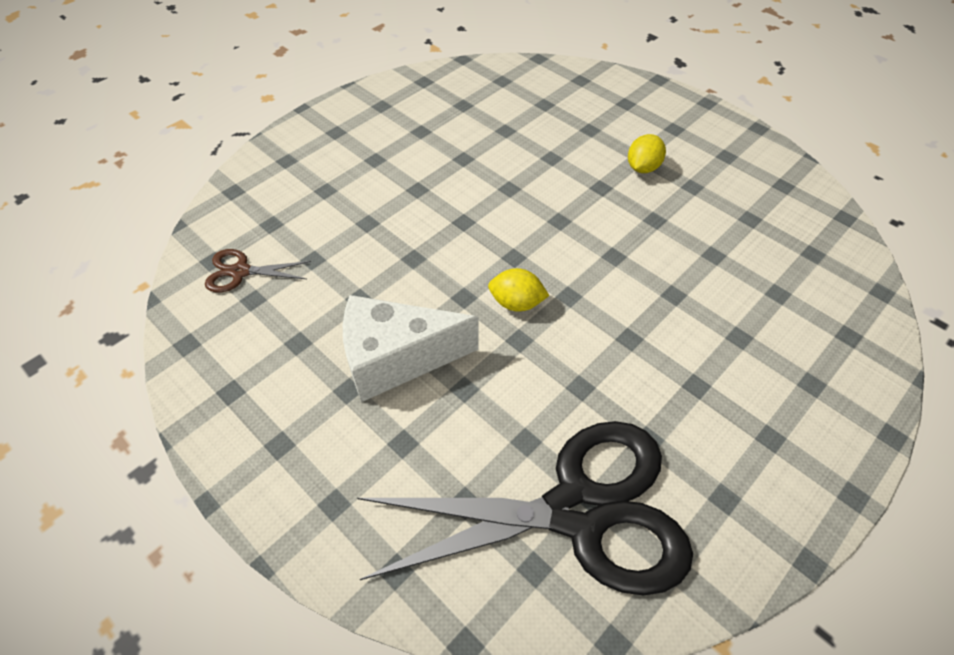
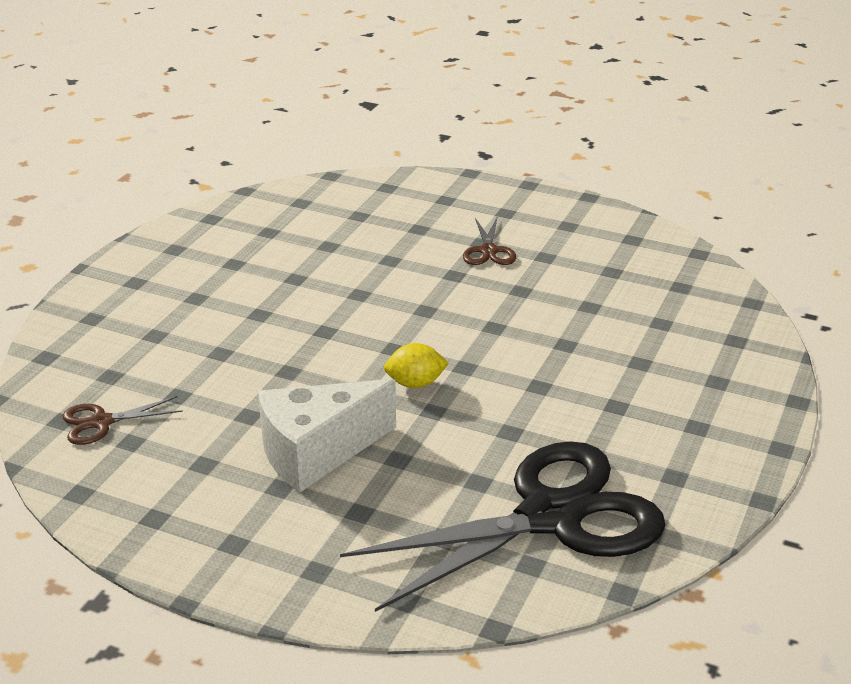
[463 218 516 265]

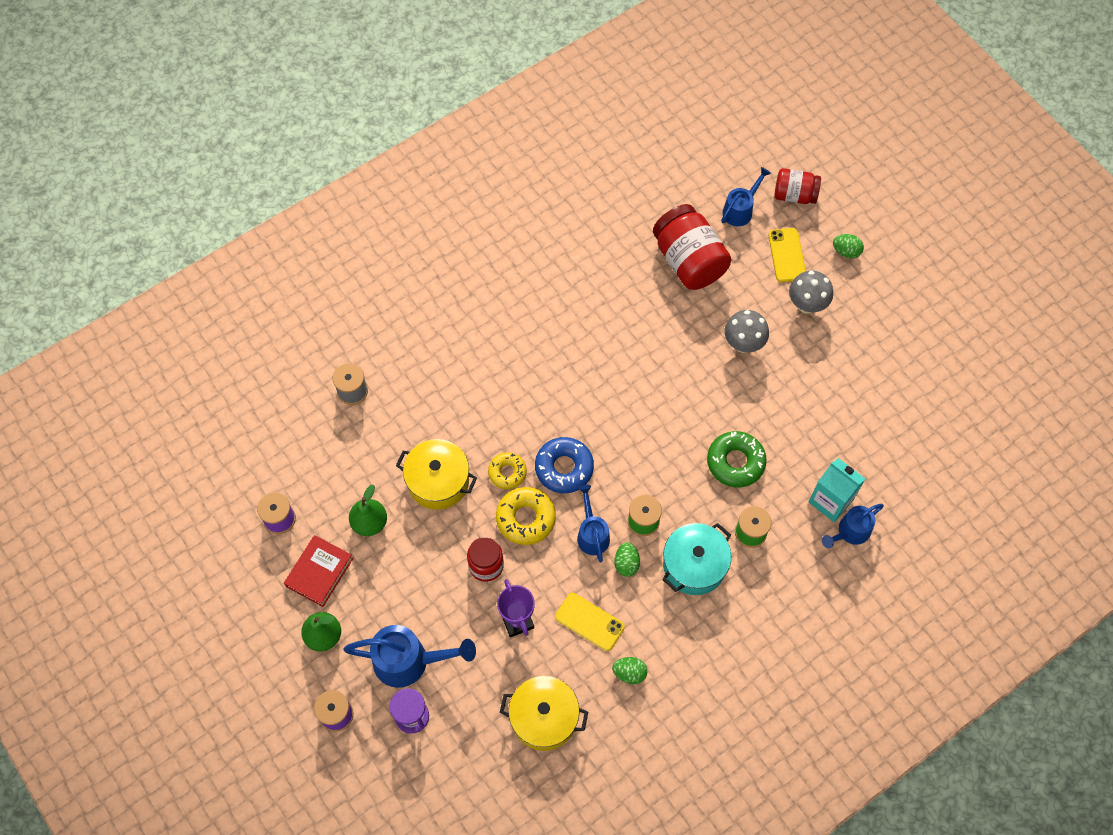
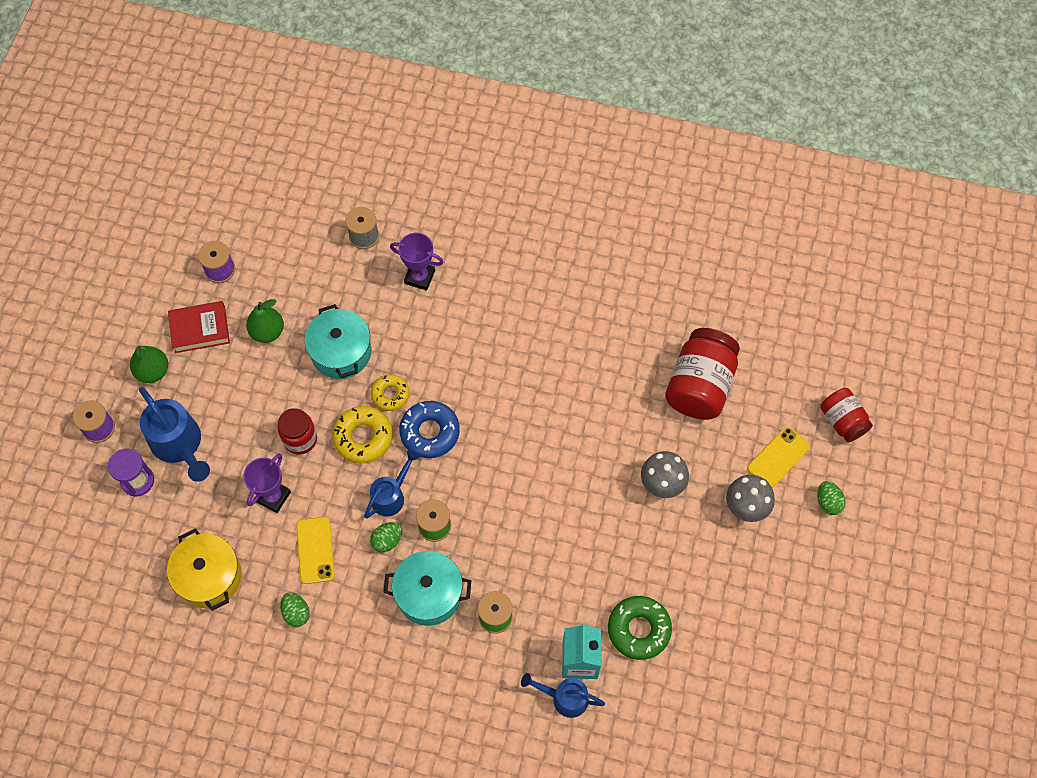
[721 167 771 226] (first image)
[608 596 672 660]
[305 304 371 379]
[390 233 444 291]

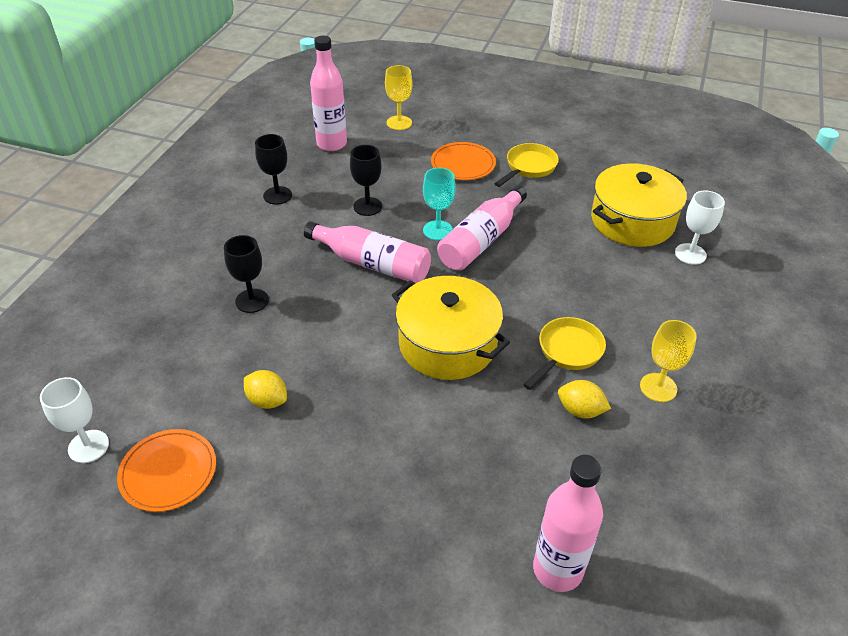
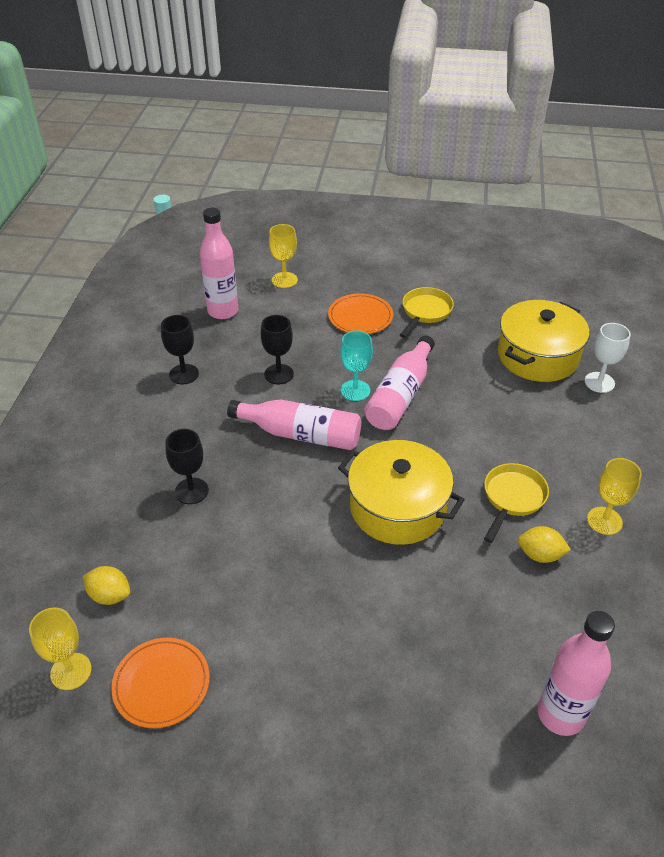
[83 566 130 605]
[29 607 92 690]

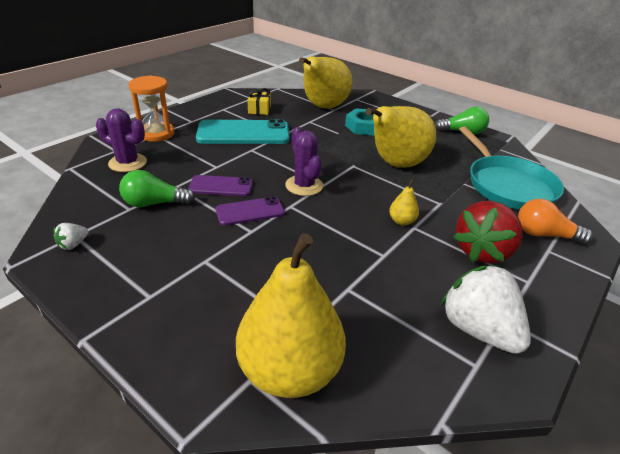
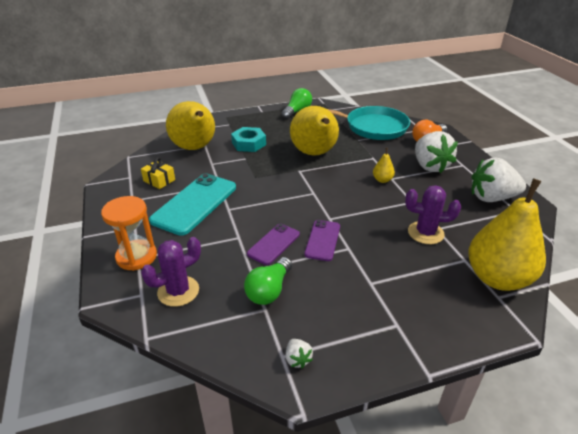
[405 185 461 244]
[415 131 458 173]

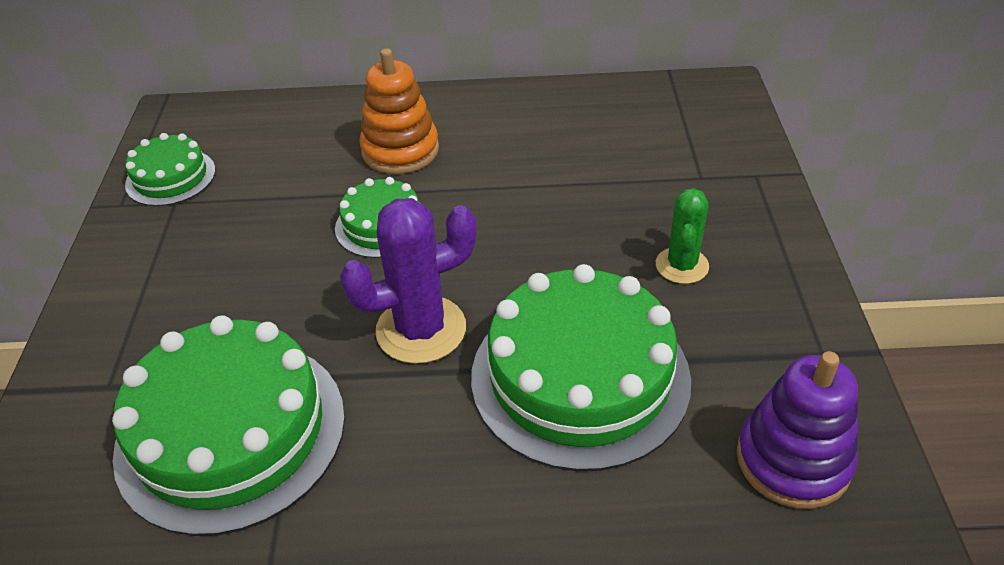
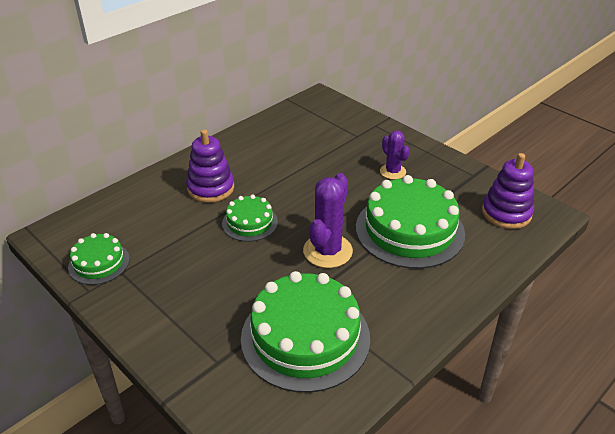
[186 129 234 203]
[380 131 410 180]

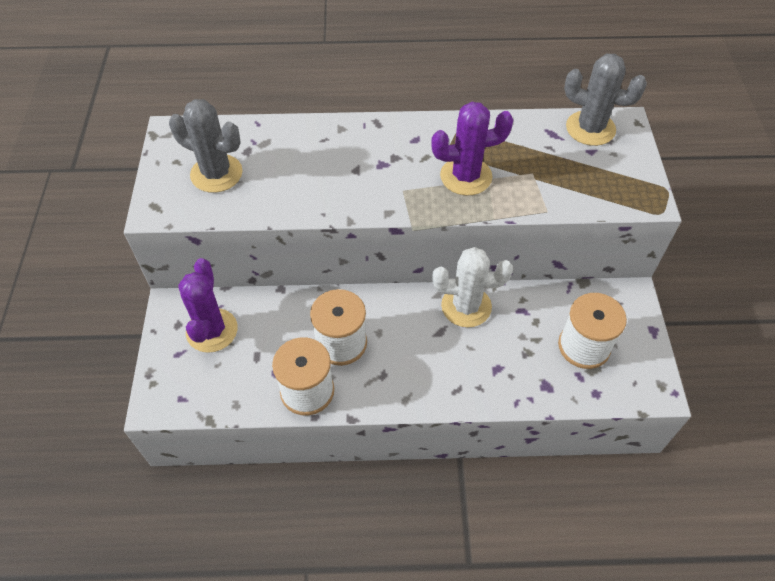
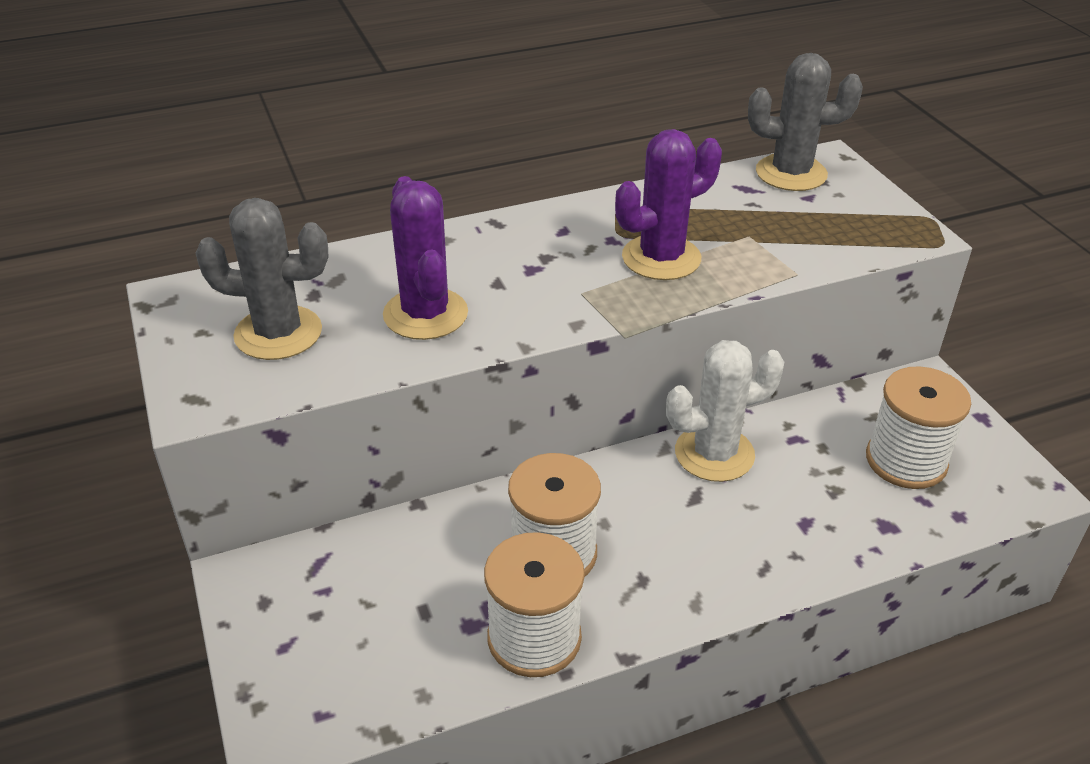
[383 176 468 340]

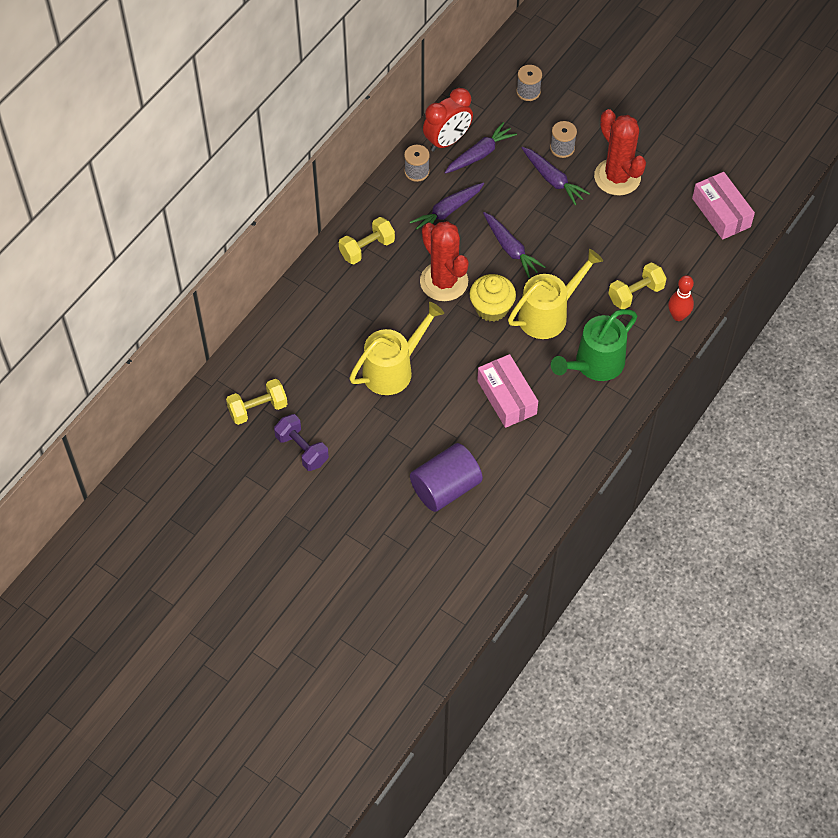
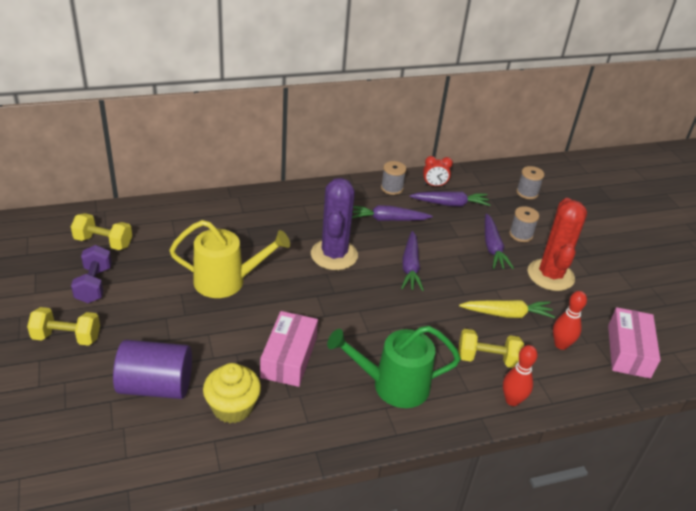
[423 156 453 187]
[27 307 100 346]
[311 178 358 270]
[508 249 603 339] (first image)
[203 363 261 423]
[553 291 587 350]
[459 300 555 318]

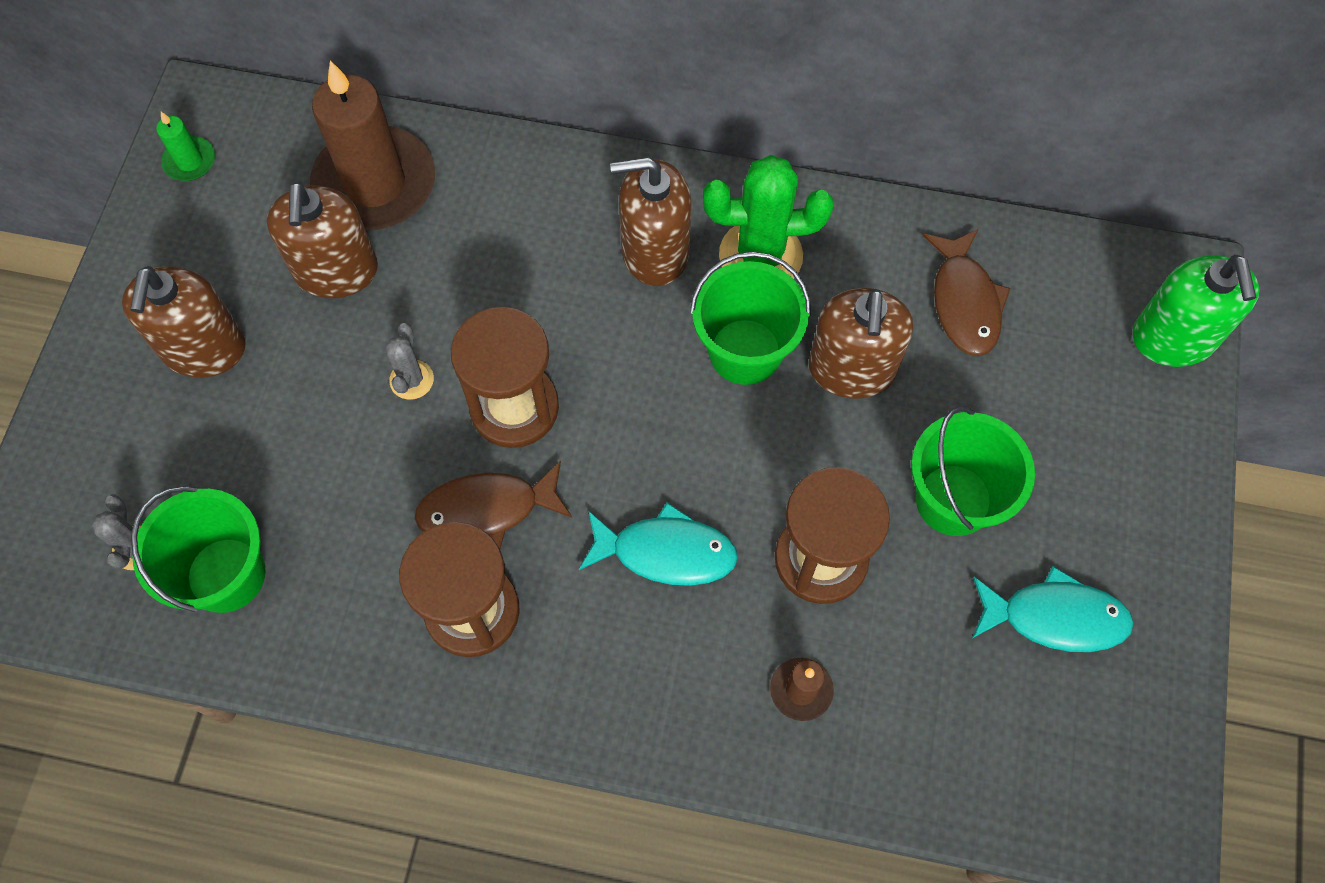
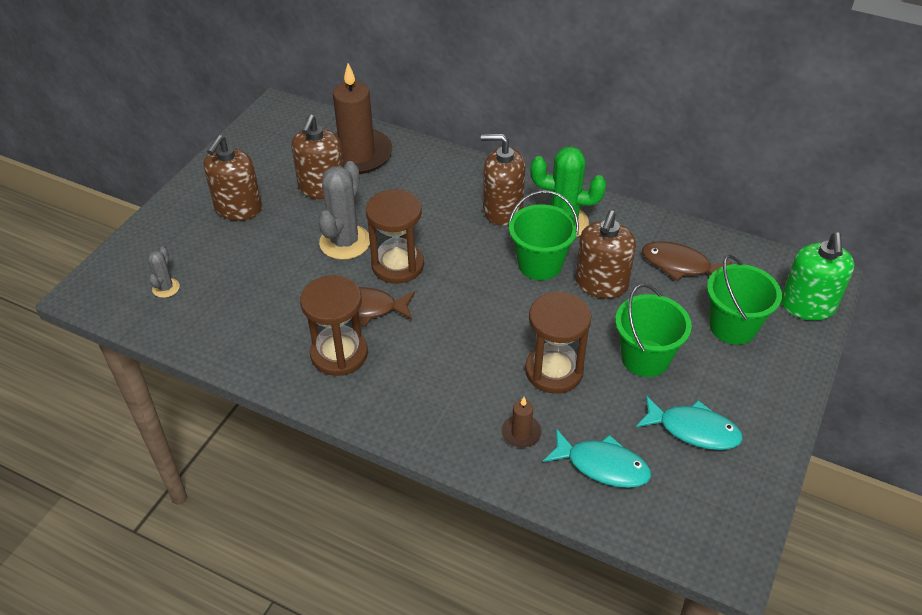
[156 112 215 181] (first image)
[642 241 732 281]
[318 161 370 260]
[707 255 782 345]
[543 429 651 488]

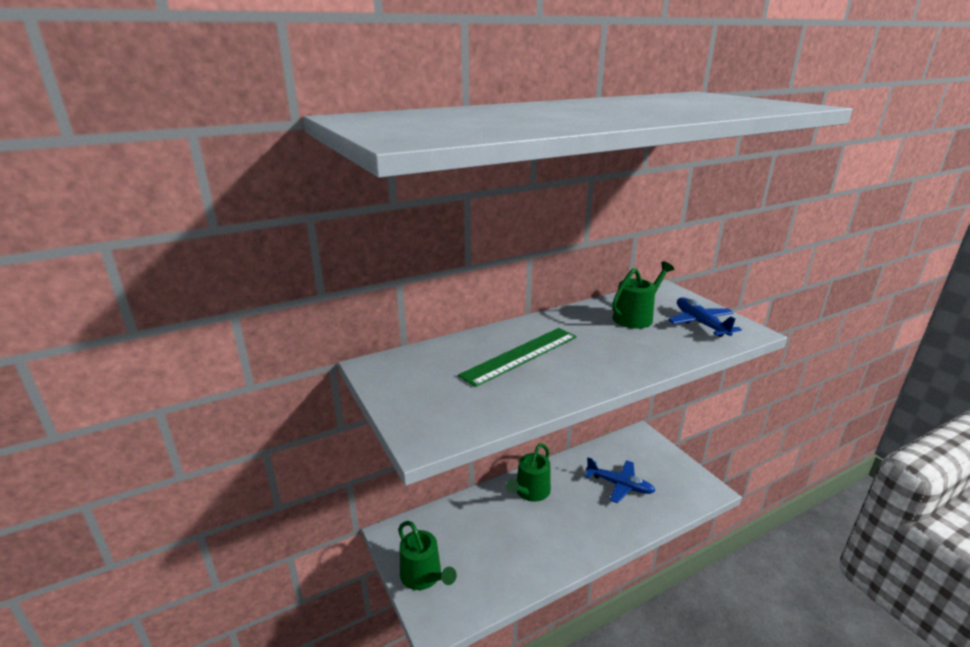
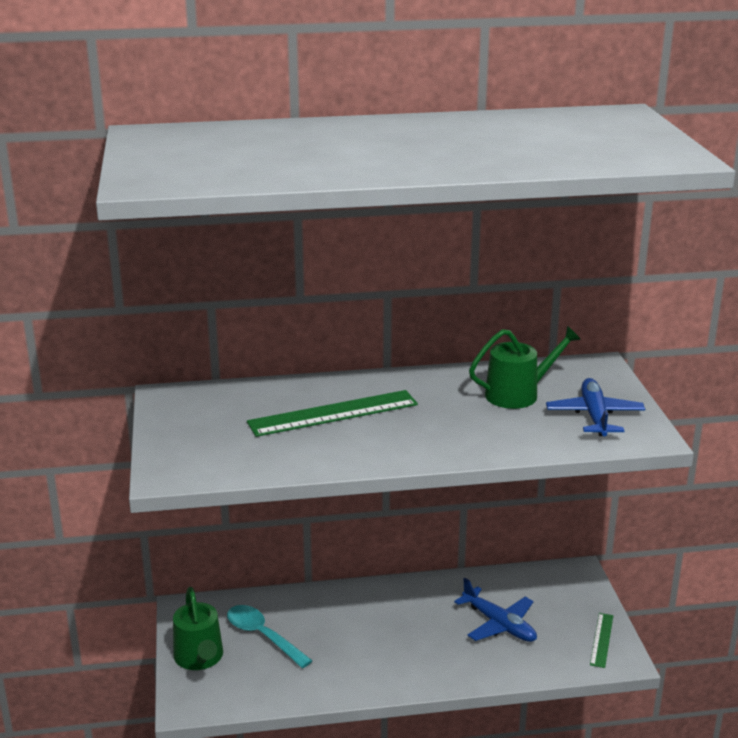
[506 443 551 502] (first image)
[227 605 313 668]
[590 613 613 668]

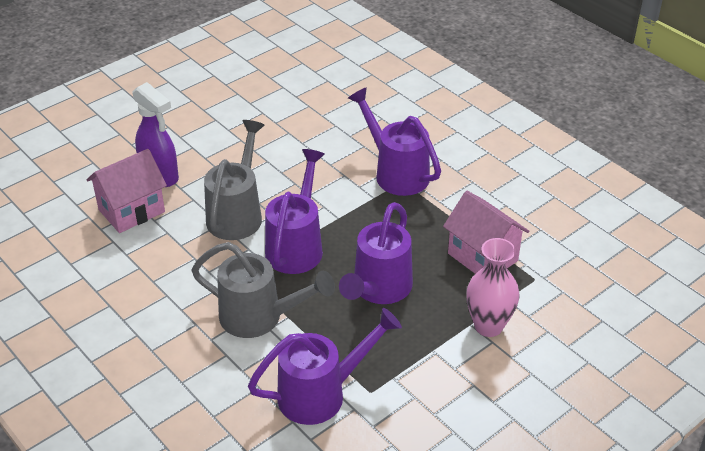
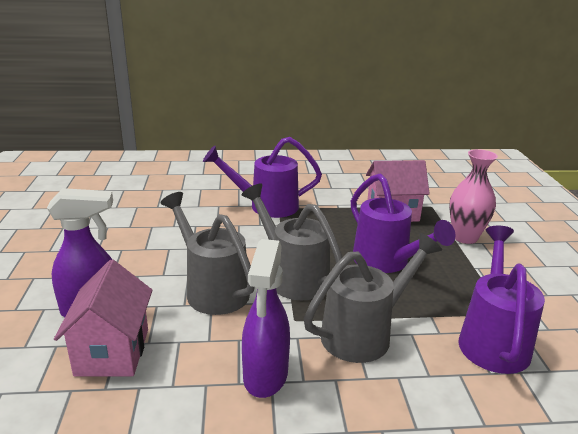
[242 183 342 300]
[242 239 290 398]

